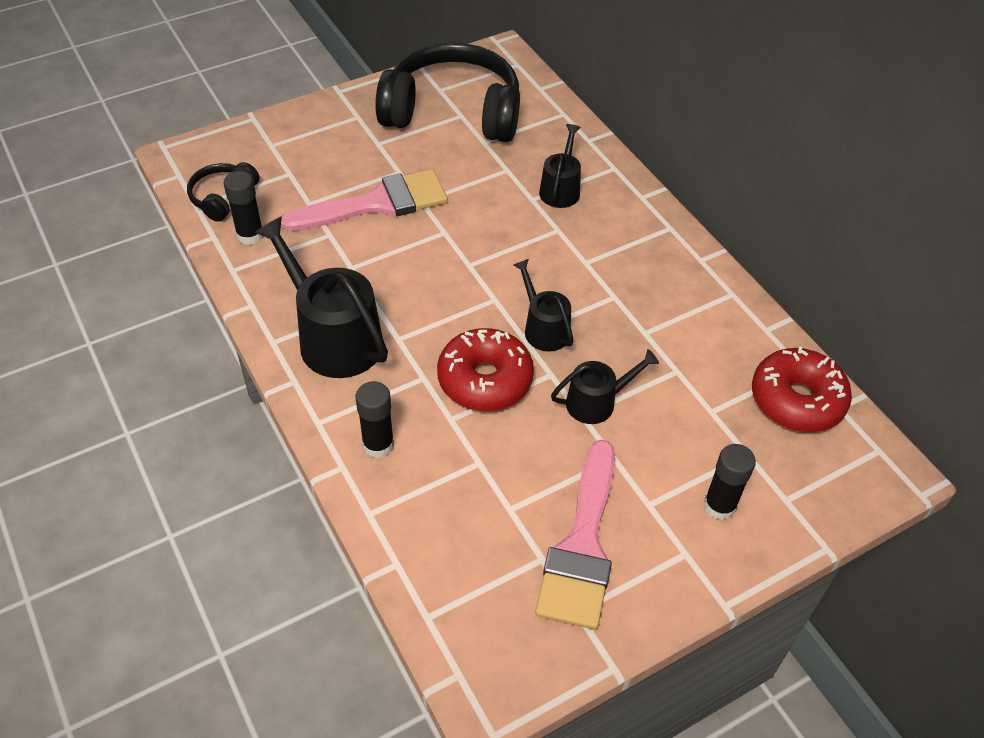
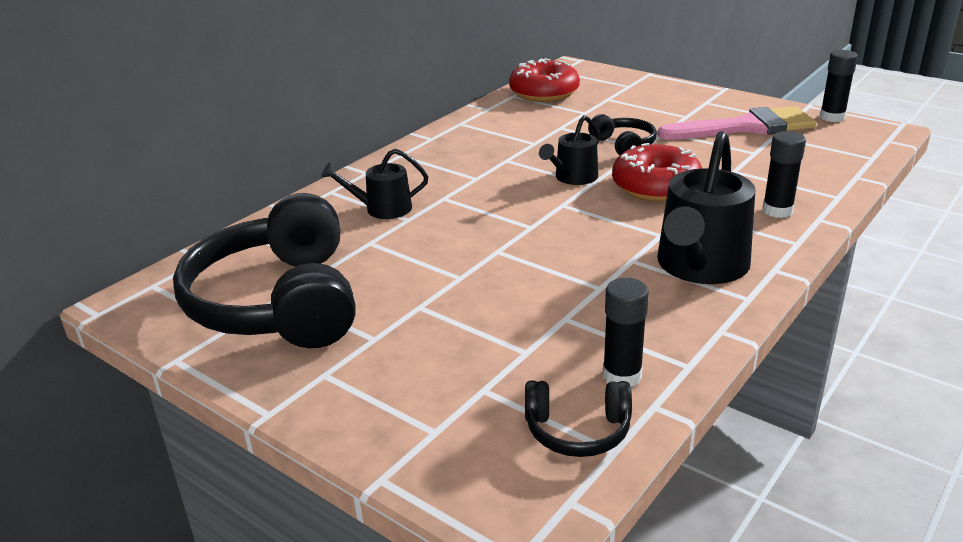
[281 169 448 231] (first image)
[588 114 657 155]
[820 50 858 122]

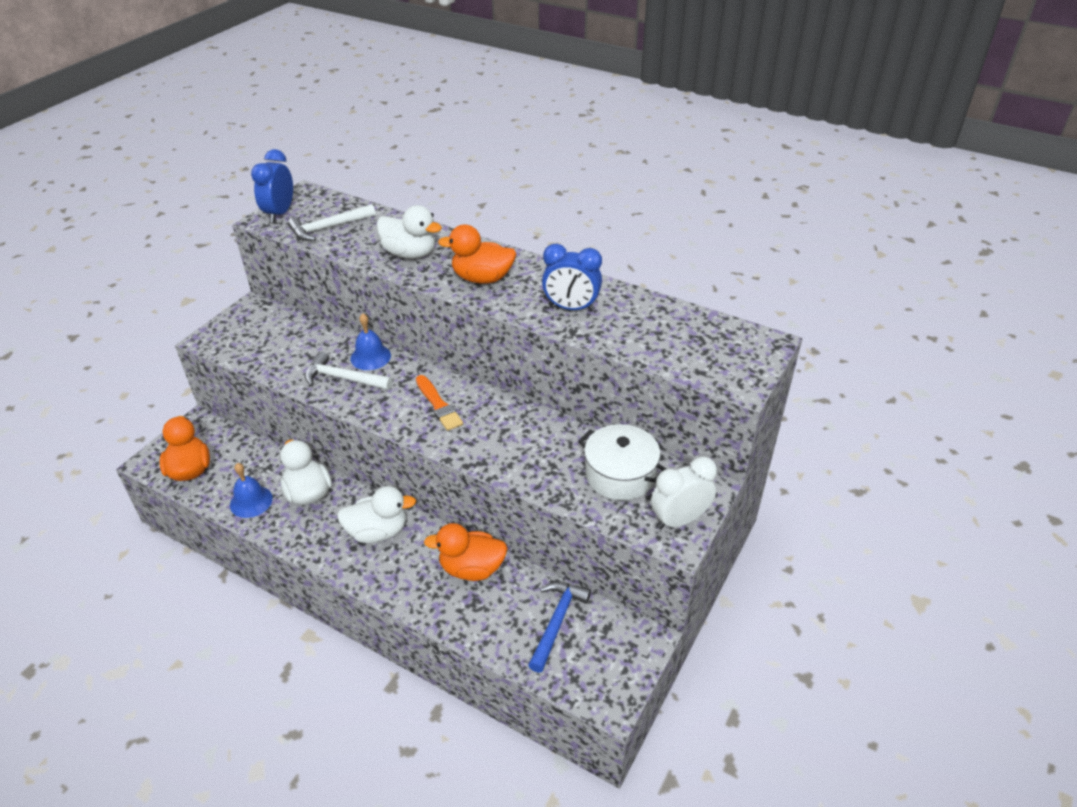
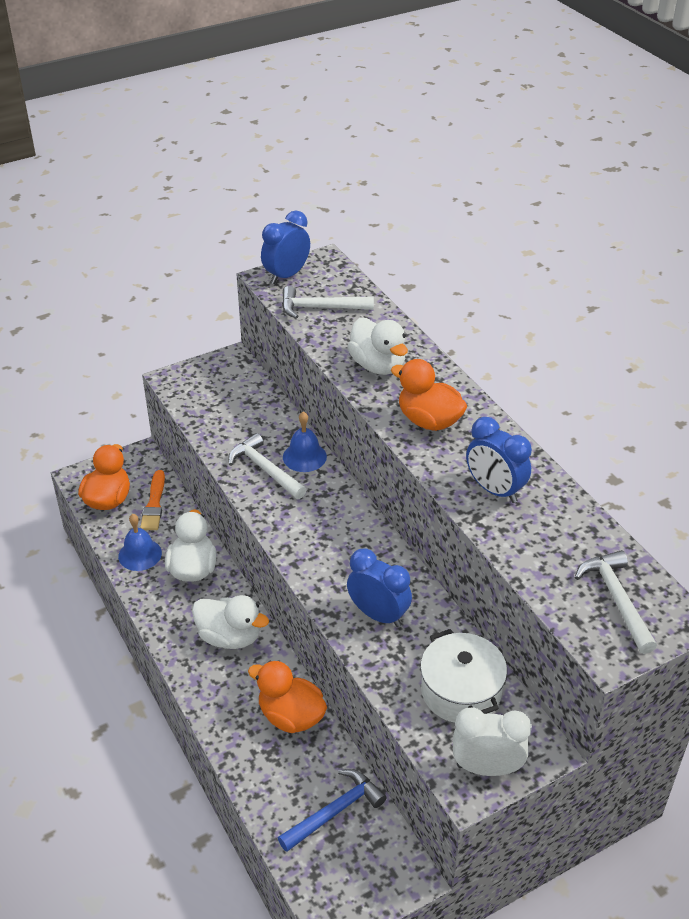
[140 470 165 530]
[347 548 412 627]
[575 550 657 654]

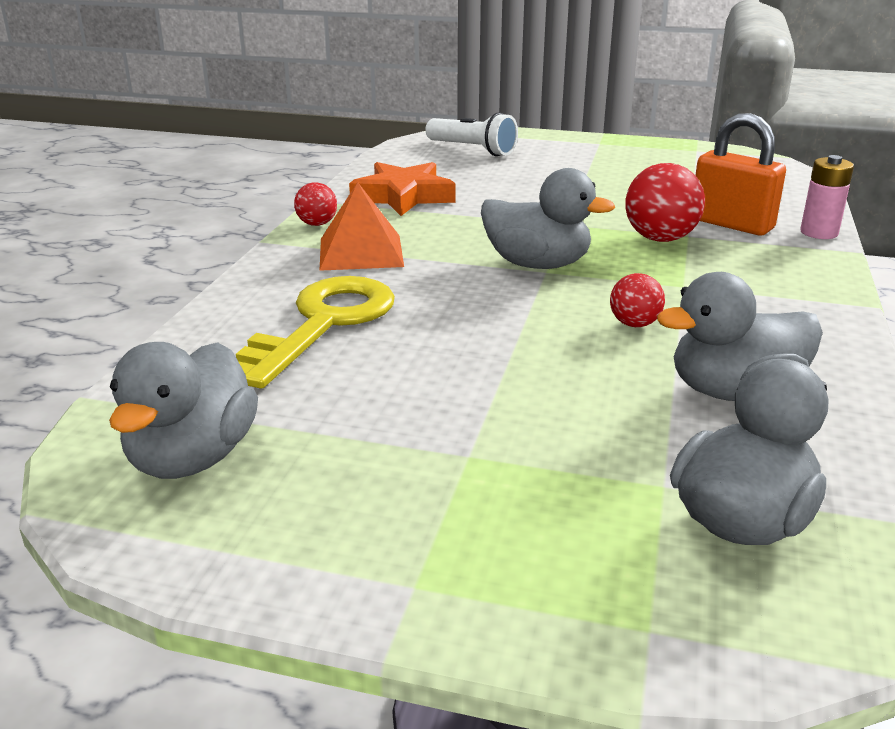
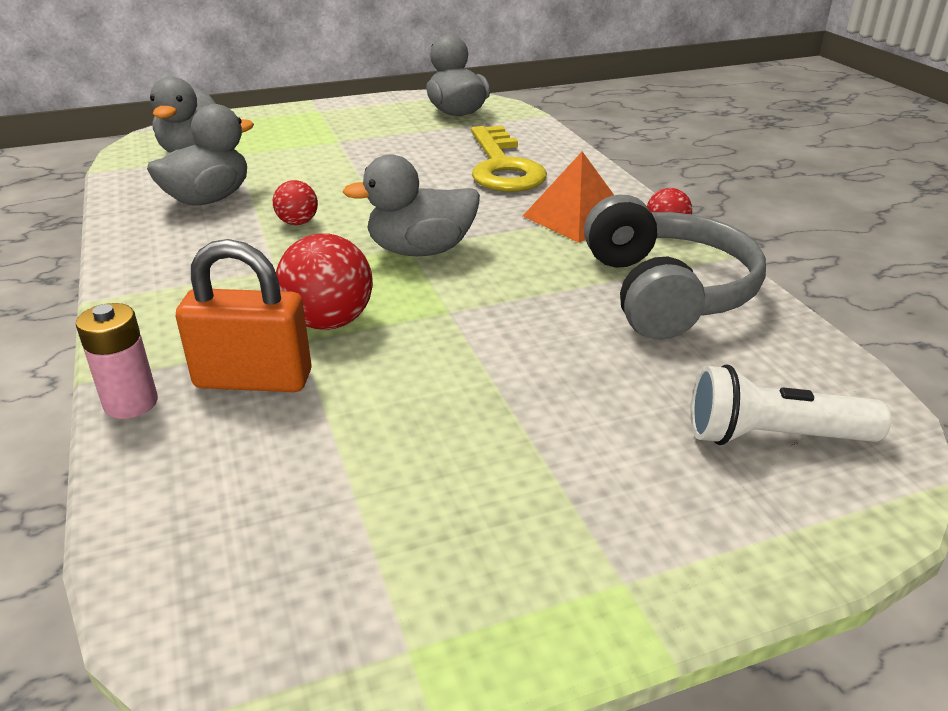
[584 194 766 340]

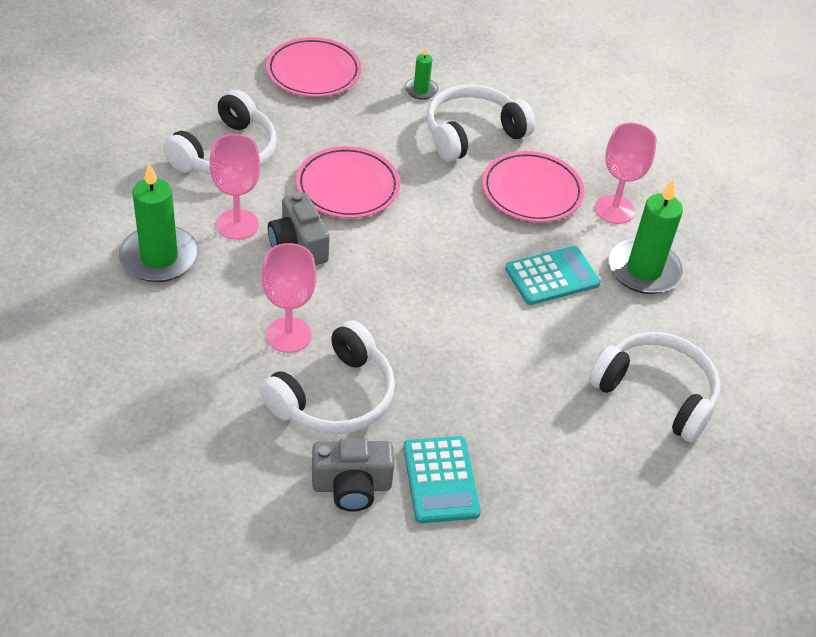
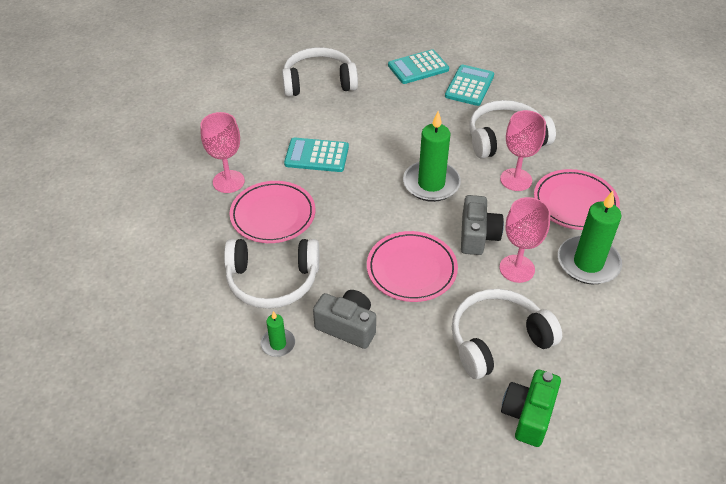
[534 169 620 230]
[403 111 461 202]
[282 47 358 97]
[313 290 376 349]
[388 49 449 84]
[501 370 561 447]

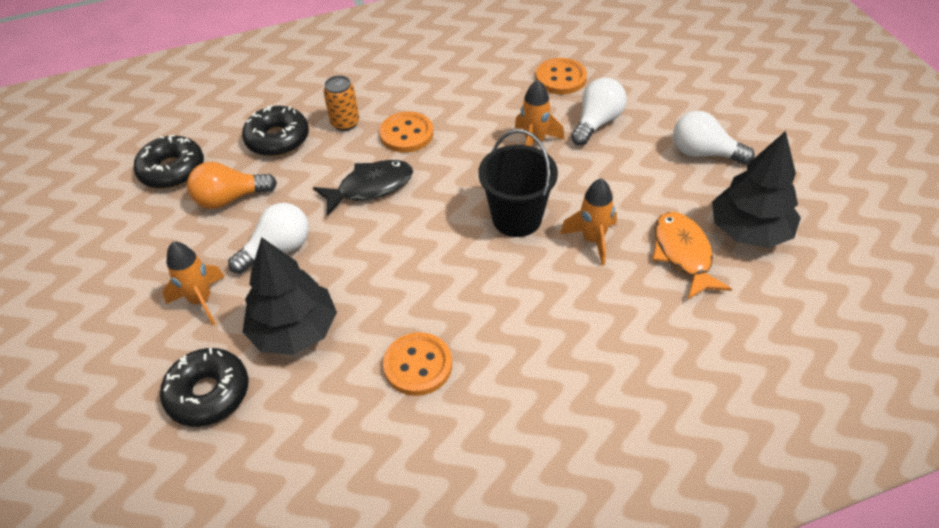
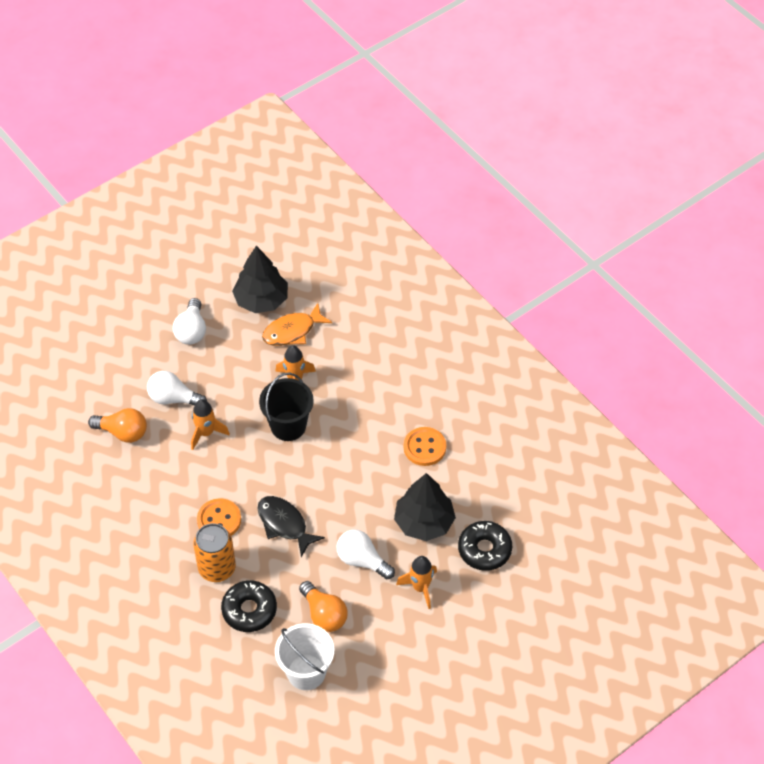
[88 408 147 443]
[193 523 236 582]
[275 623 334 690]

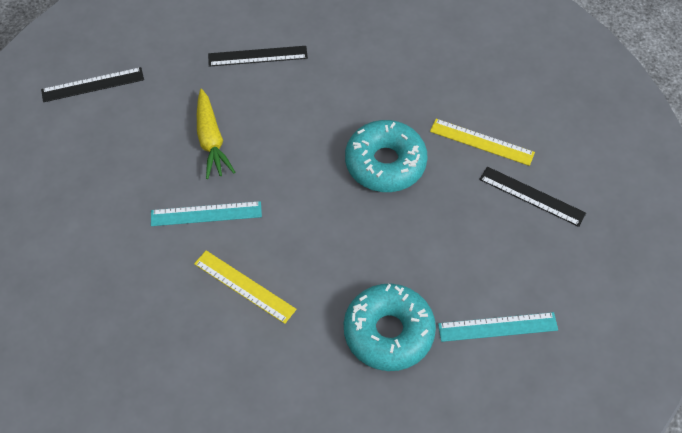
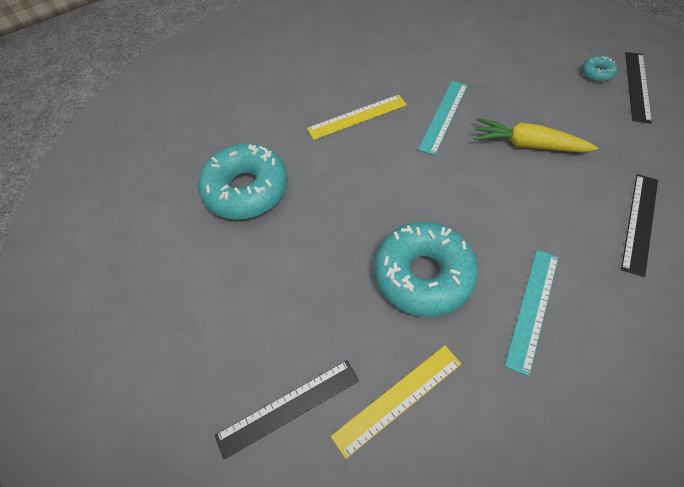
[505 250 559 376]
[582 56 617 82]

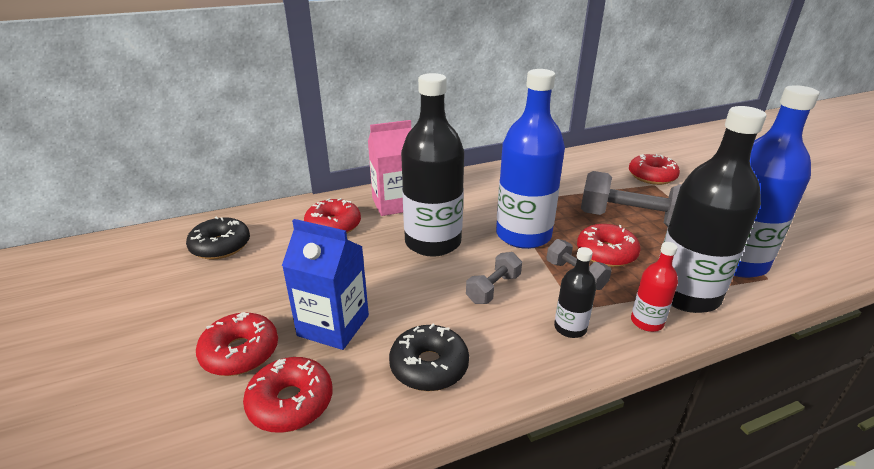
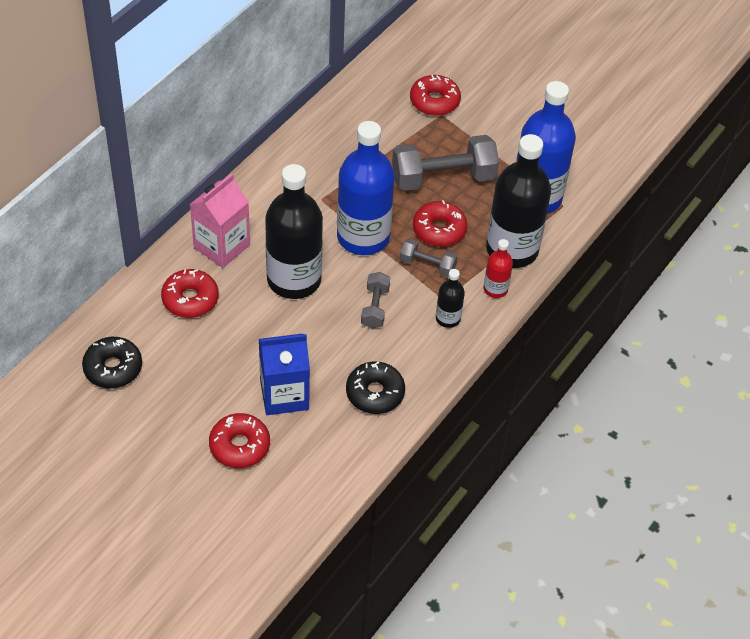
[243 357 333 433] (first image)

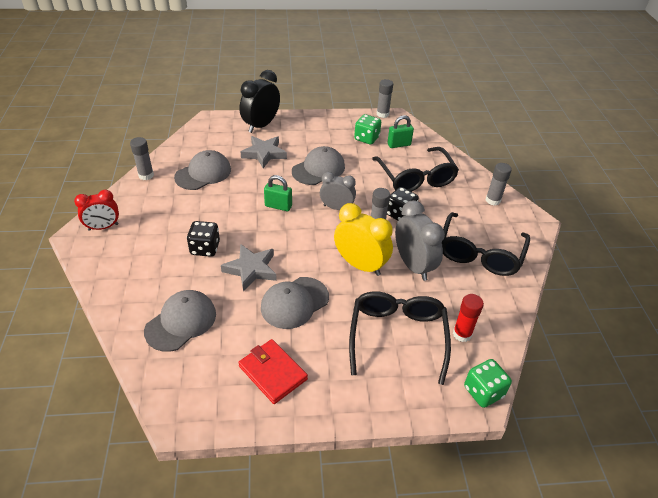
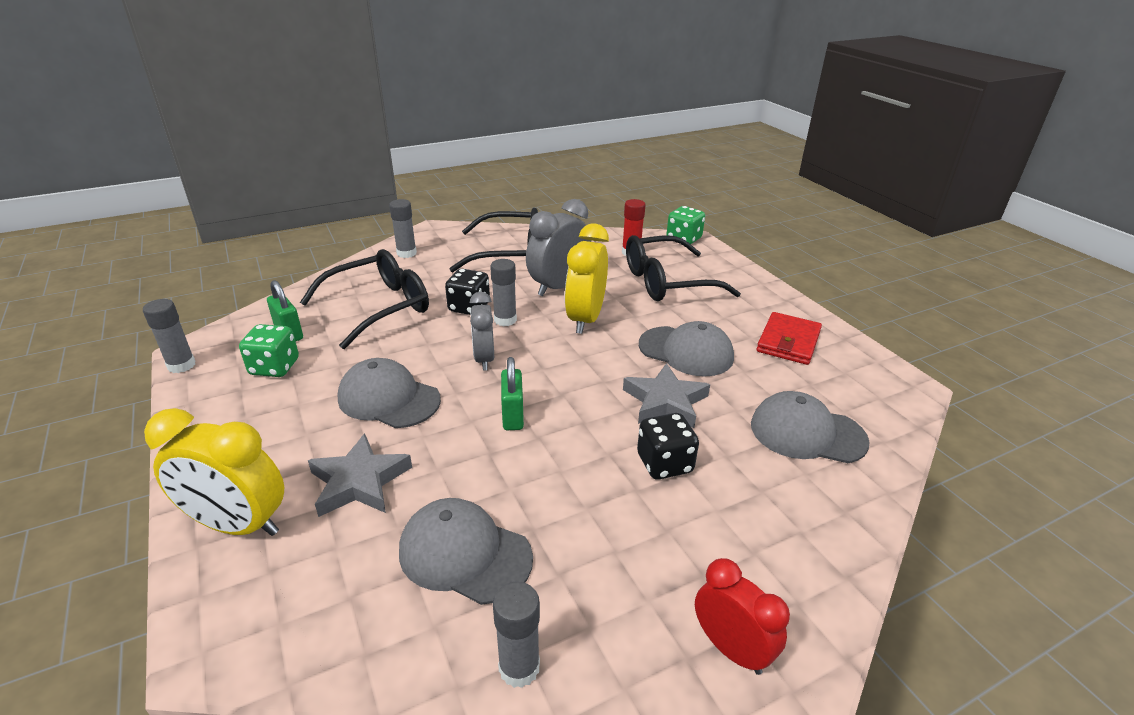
[144 408 284 536]

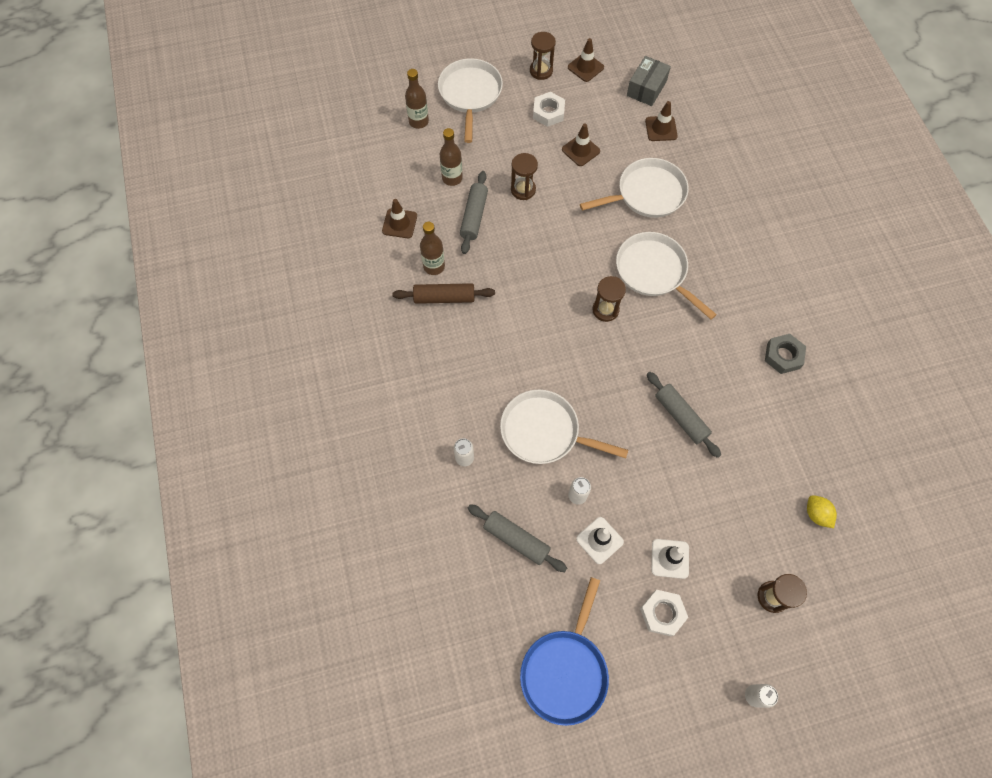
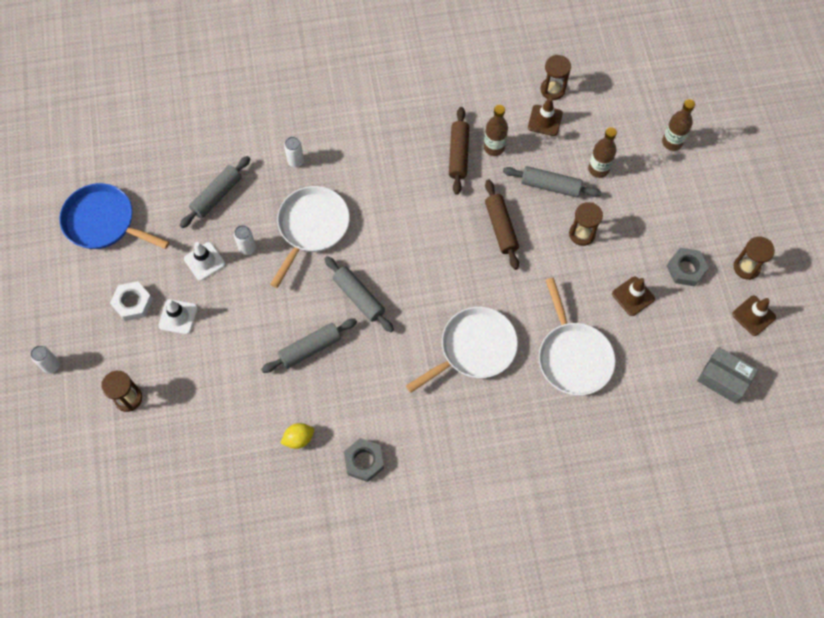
[438 58 503 143] (first image)
[667 248 709 286]
[645 101 678 141] (first image)
[541 55 571 100]
[280 423 314 449]
[485 180 519 270]
[324 256 394 332]

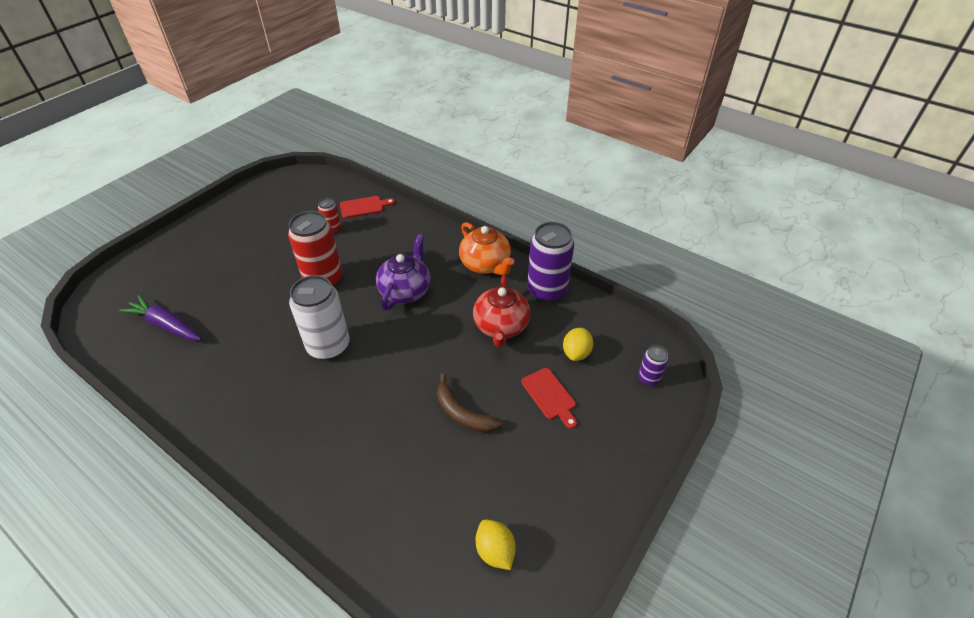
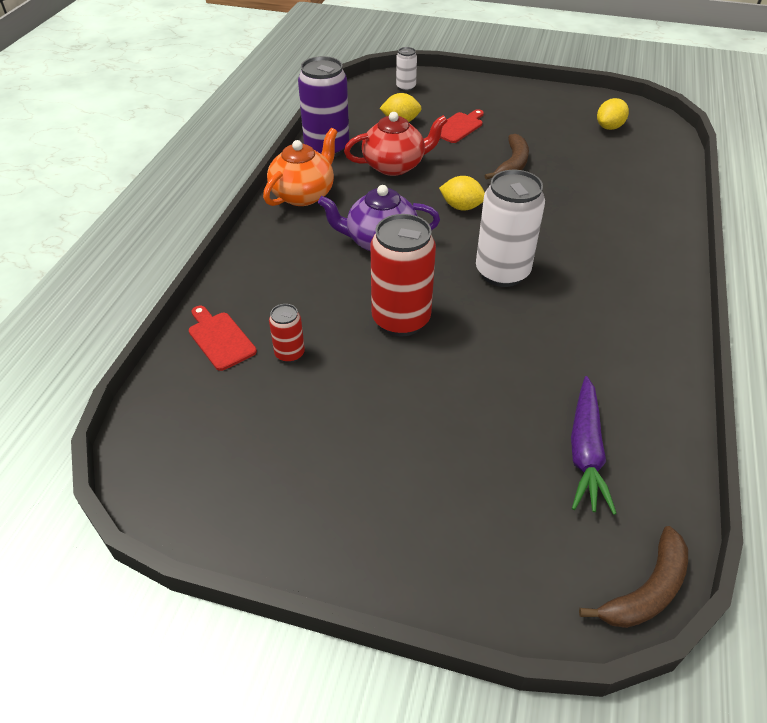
[396 47 417 91]
[439 176 485 211]
[579 526 688 628]

